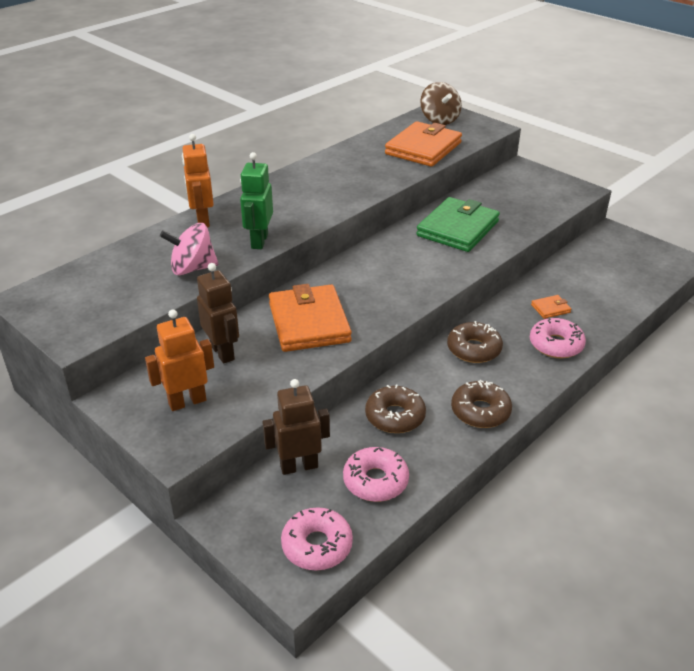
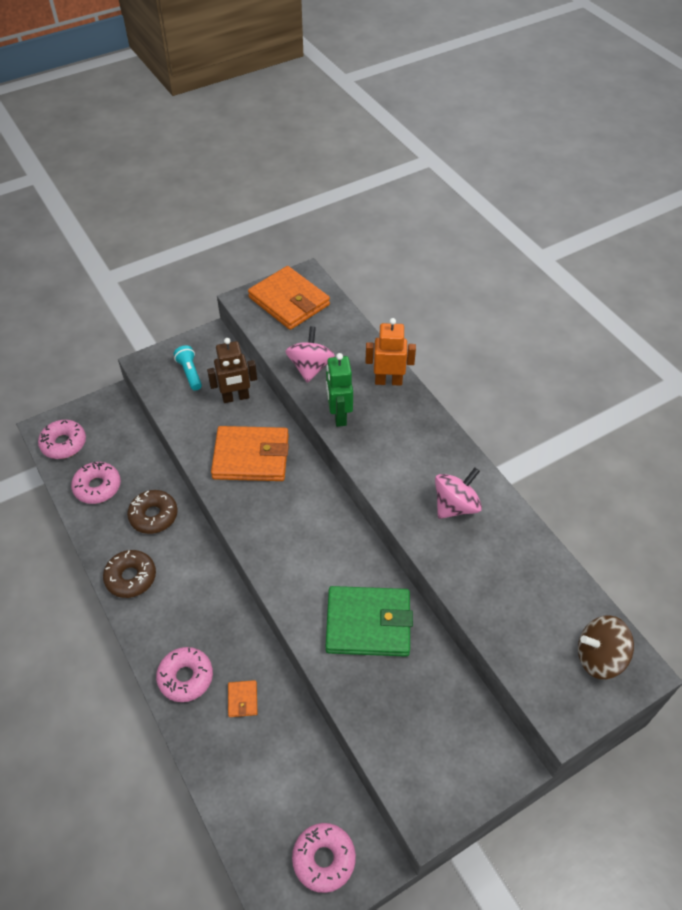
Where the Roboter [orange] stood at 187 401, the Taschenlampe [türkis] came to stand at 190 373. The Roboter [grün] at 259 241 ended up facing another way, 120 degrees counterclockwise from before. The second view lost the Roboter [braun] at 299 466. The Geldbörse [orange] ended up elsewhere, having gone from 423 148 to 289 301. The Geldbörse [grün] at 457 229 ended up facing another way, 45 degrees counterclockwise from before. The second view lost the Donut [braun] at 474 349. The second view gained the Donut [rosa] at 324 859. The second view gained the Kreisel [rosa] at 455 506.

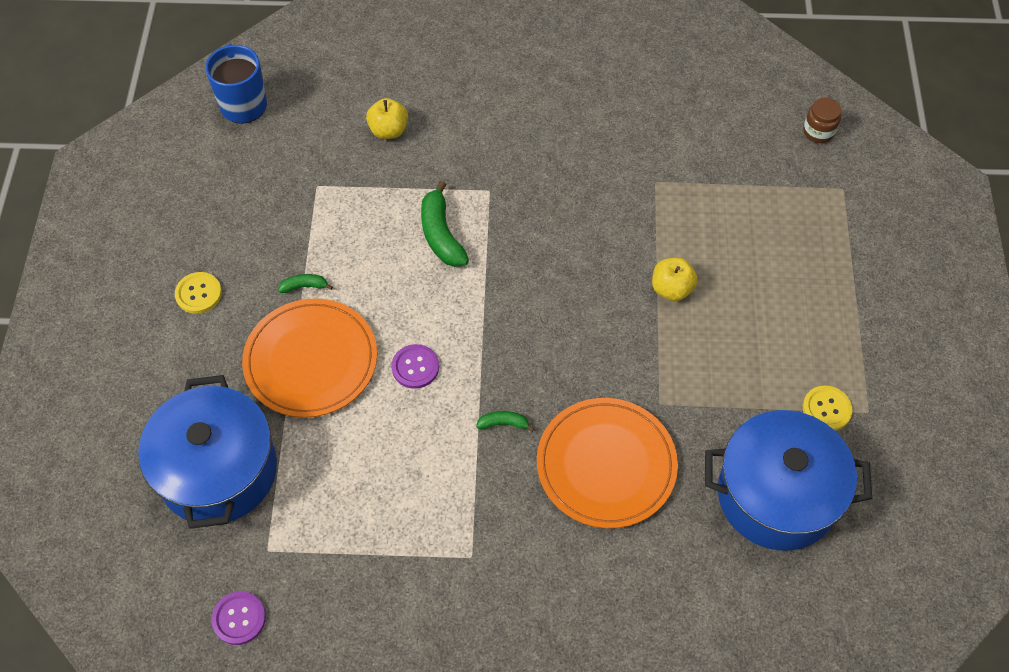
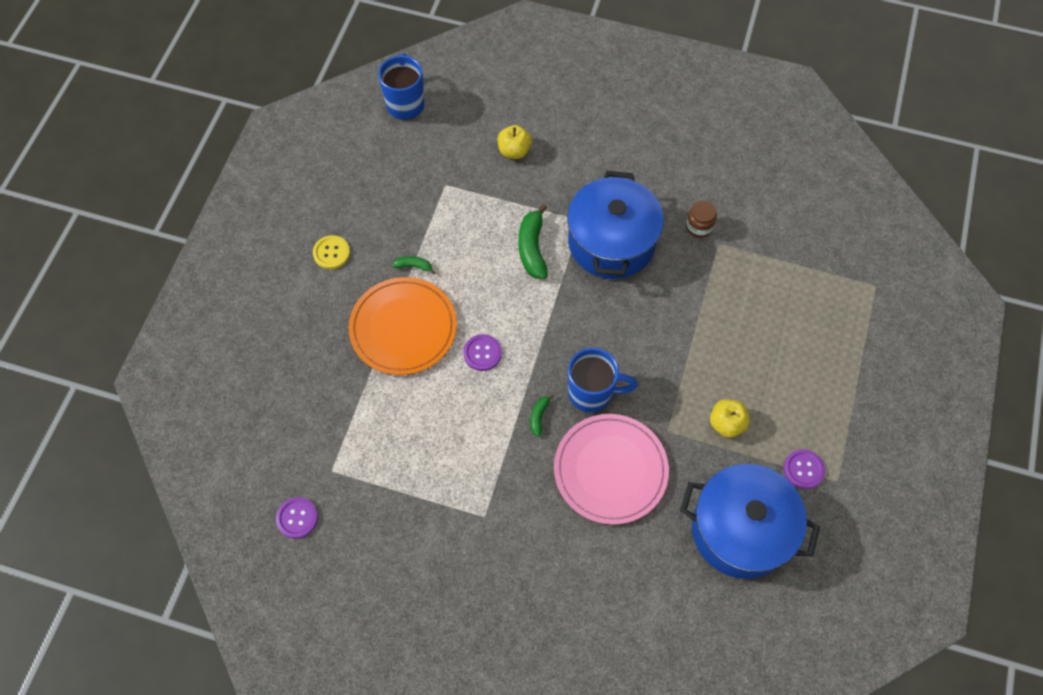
The Kochtopf [blau] ended up elsewhere, having gone from 218 471 to 611 242. The Banane [grün] at 504 424 ended up facing another way, 90 degrees counterclockwise from before. What was the Teller [orange] at 606 465 turned into the Teller [rosa] at 610 470. The Apfel [gelb] ended up elsewhere, having gone from 671 289 to 726 424. The Einmachglas [braun] ended up elsewhere, having gone from 818 131 to 699 227. What was the Knopf [gelb] at 826 409 turned into the Knopf [lila] at 803 469. The second view gained the Tasse [blau] at 592 393.

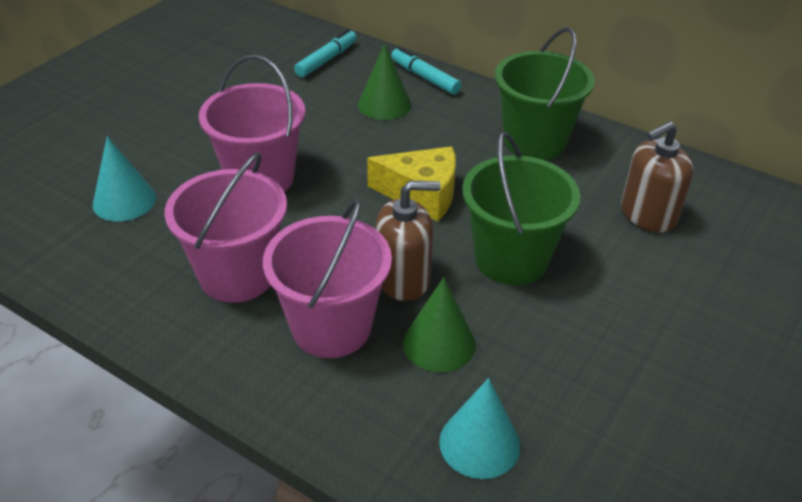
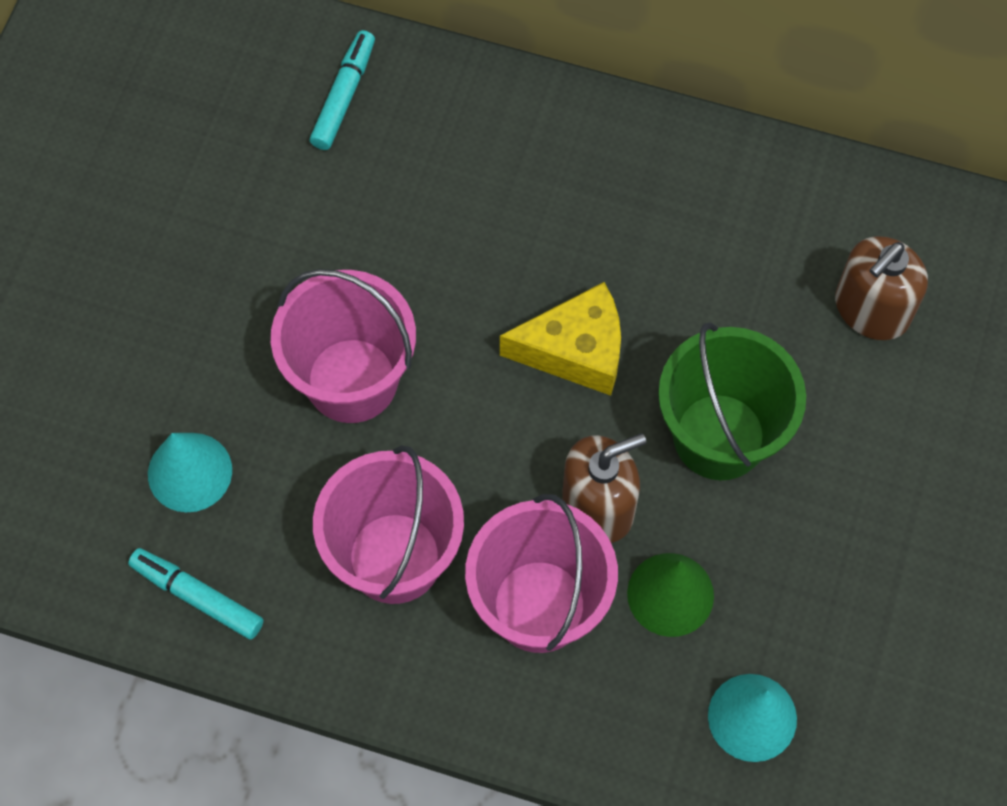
The second view lost the Kegel [grün] at 384 104. The Filzstift [türkis] ended up elsewhere, having gone from 425 77 to 197 596. The second view lost the Eimer [grün] at 534 141.

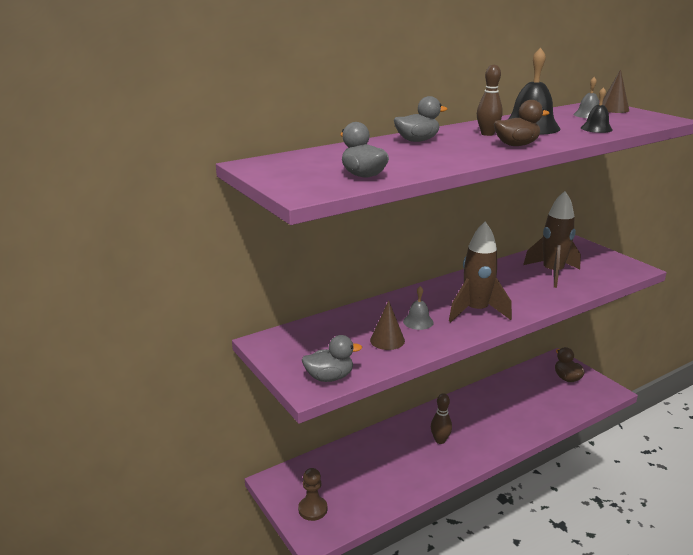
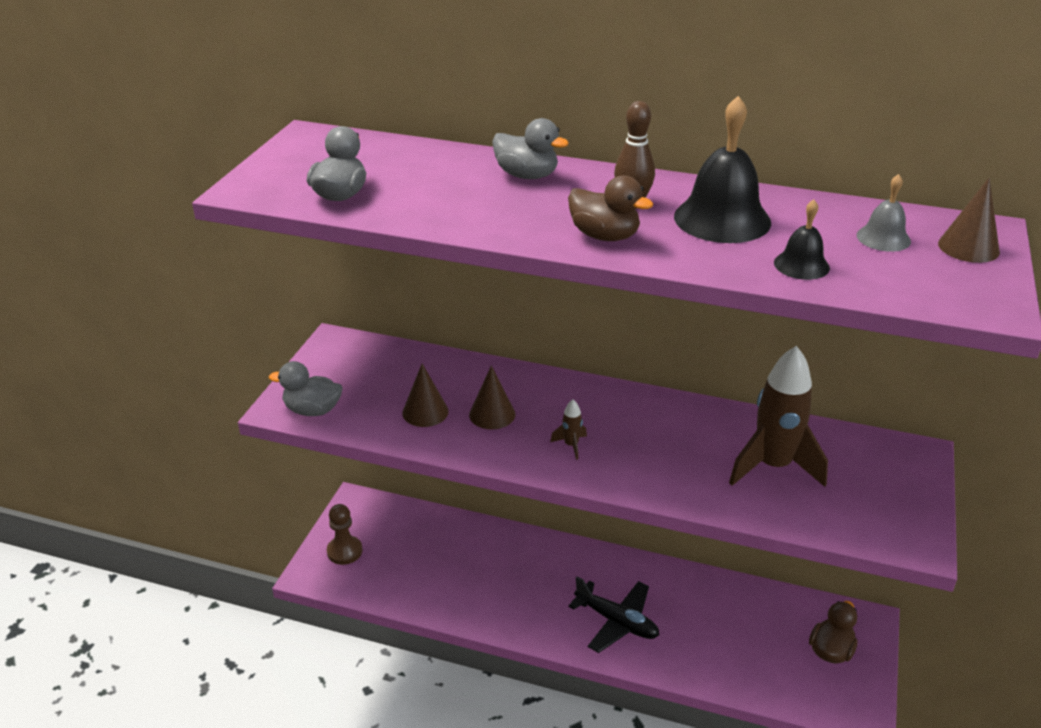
The Ente [grau] at 329 377 ended up facing another way, 150 degrees clockwise from before. Where the Glocke [grau] stood at 418 322, the Kegel [braun] came to stand at 492 414. The second view lost the Bowlingkegel [braun] at 440 440. The size of the Rakete [braun] at 476 311 changed by a factor of 0.41. The second view gained the Flugzeug [schwarz] at 616 622.

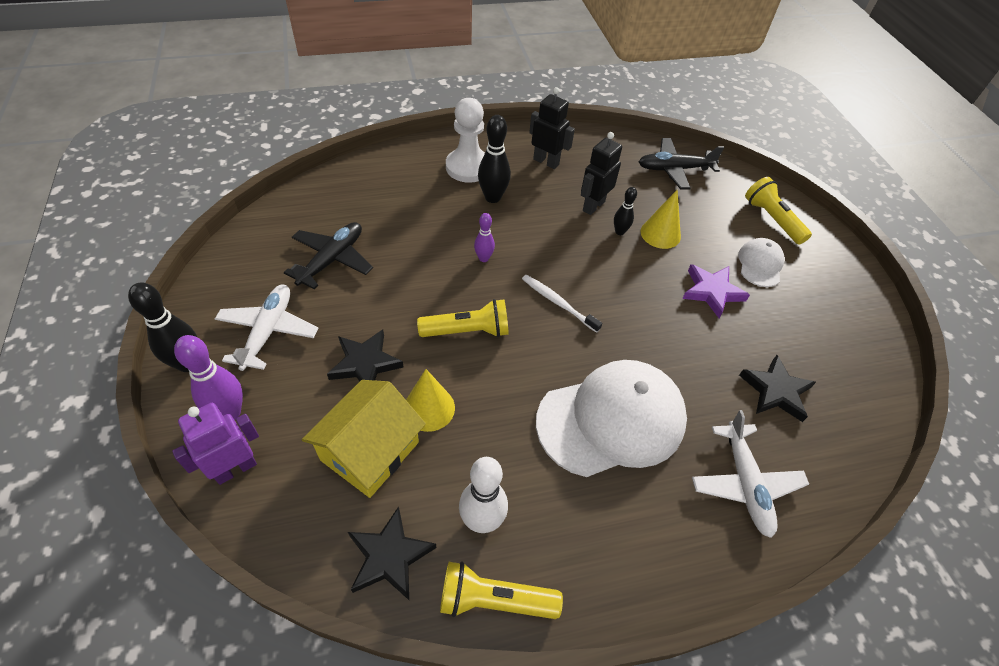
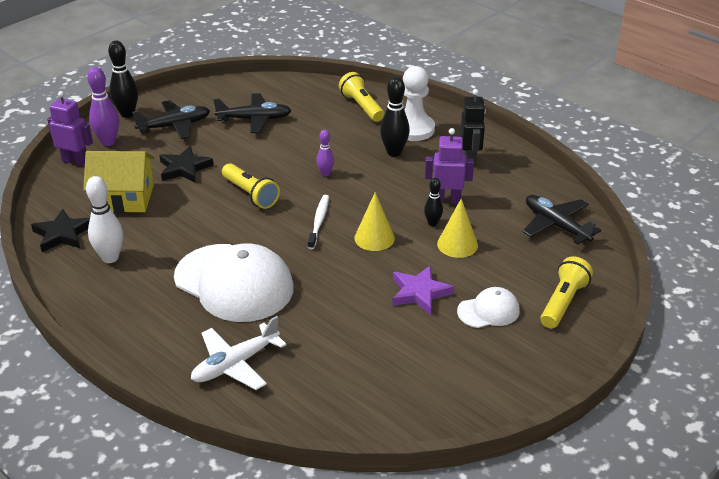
What was the Flugzeug [weiß] at 268 331 turned into the Flugzeug [schwarz] at 174 126. The Kegel [gelb] ended up elsewhere, having gone from 429 408 to 374 238. The Taschenlampe [gelb] ended up elsewhere, having gone from 494 600 to 361 107. What was the Roboter [schwarz] at 593 206 turned into the Roboter [lila] at 447 200. The second view lost the Stern [schwarz] at 776 391.

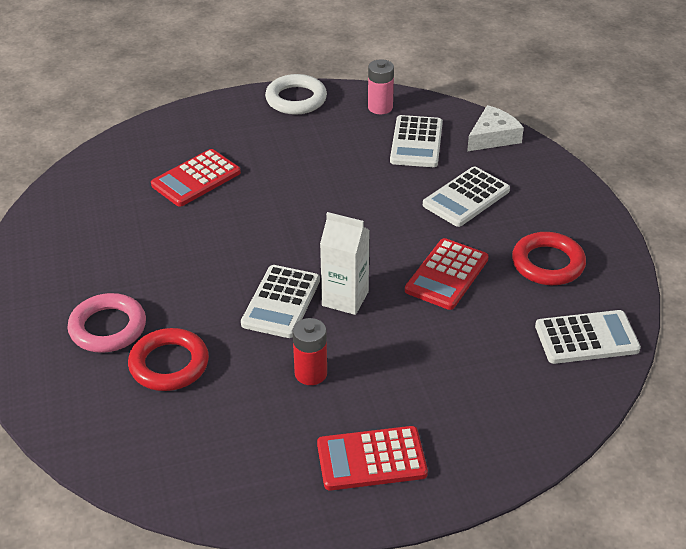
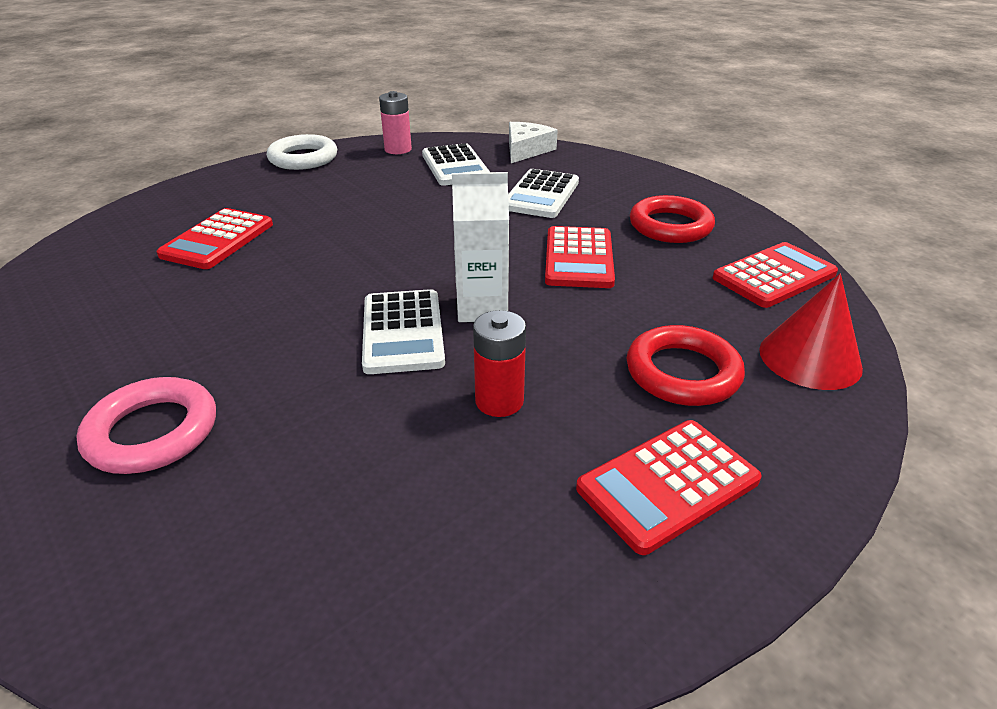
The Ring [rot] ended up elsewhere, having gone from 169 364 to 682 372. What was the Taschenrechner [weiß] at 586 338 turned into the Taschenrechner [rot] at 774 276. The second view gained the Kegel [rot] at 810 358.

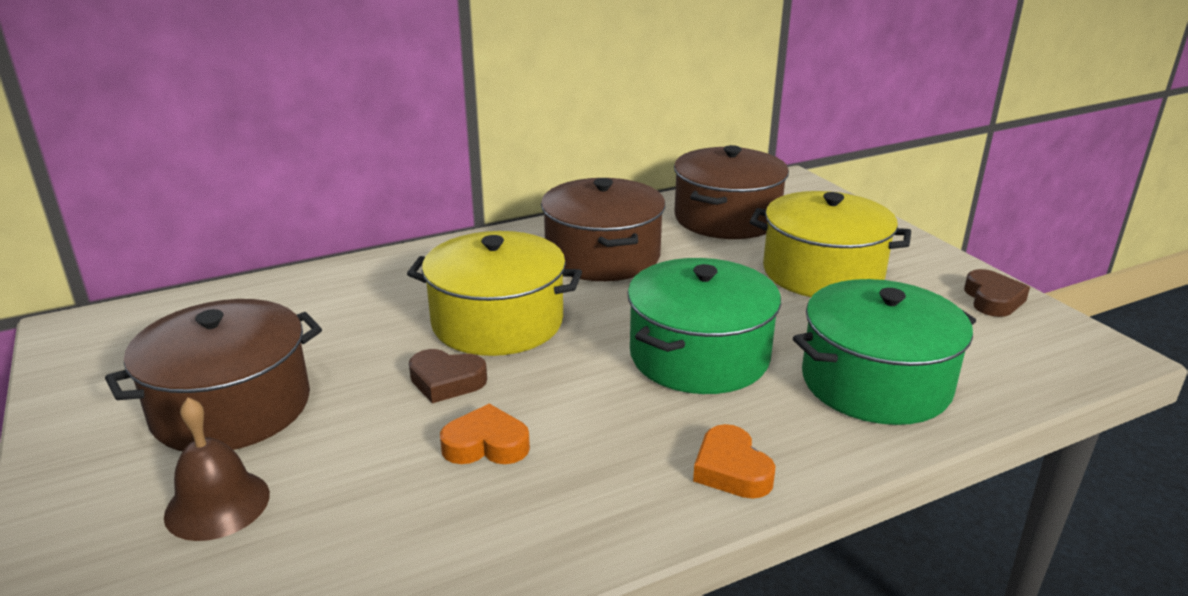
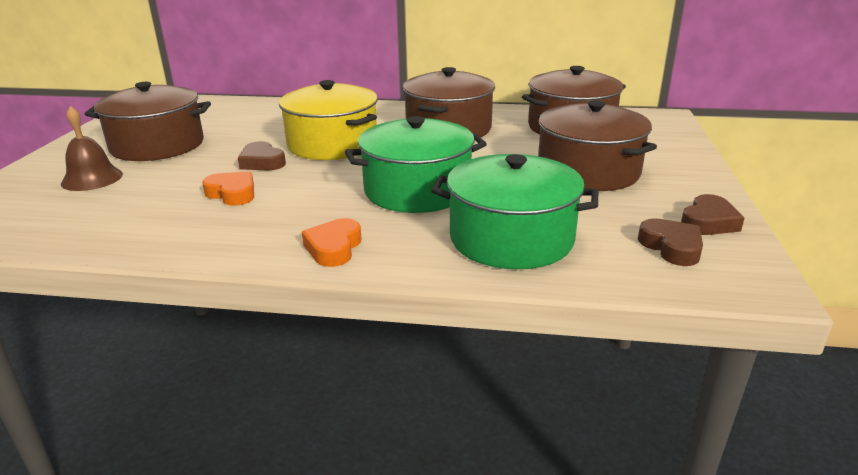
What was the Kochtopf [gelb] at 822 272 turned into the Kochtopf [braun] at 588 171. The second view gained the Herz [braun] at 671 247.

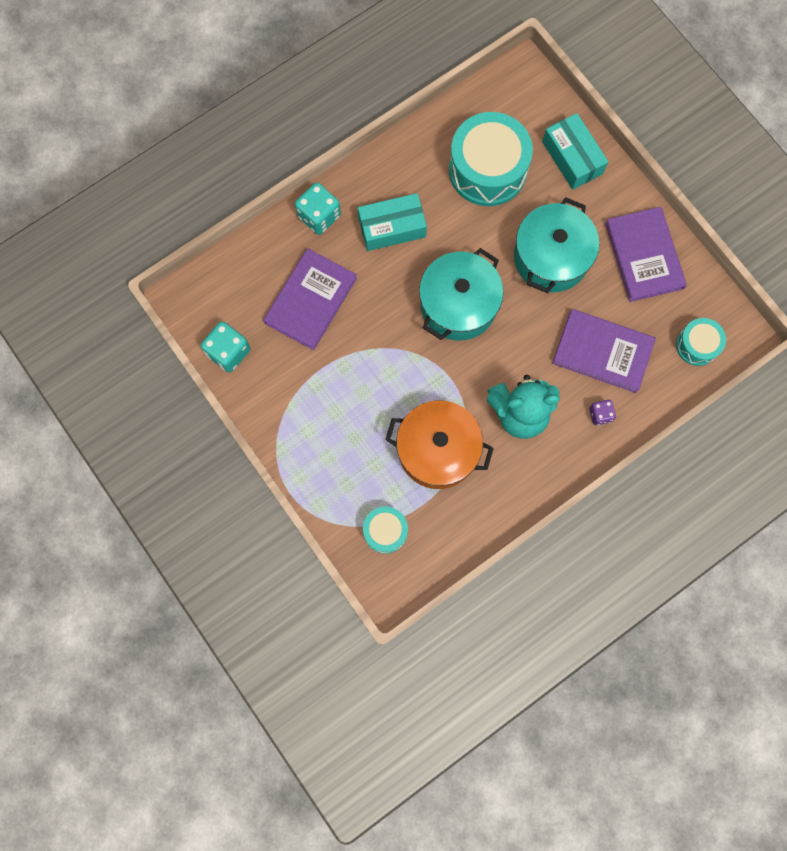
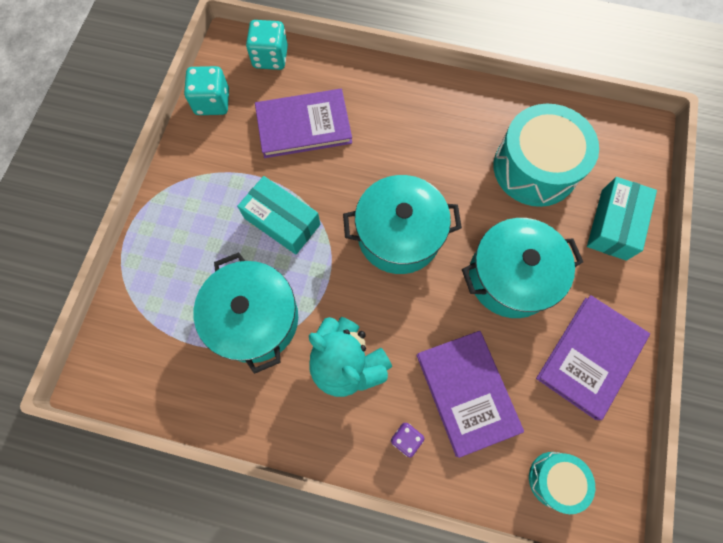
The Spielwürfel [türkis] ended up elsewhere, having gone from 319 216 to 270 58. The Schachtel [türkis] ended up elsewhere, having gone from 392 228 to 282 221. The second view lost the Trommel [türkis] at 385 531. What was the Kochtopf [orange] at 437 450 turned into the Kochtopf [türkis] at 255 319.

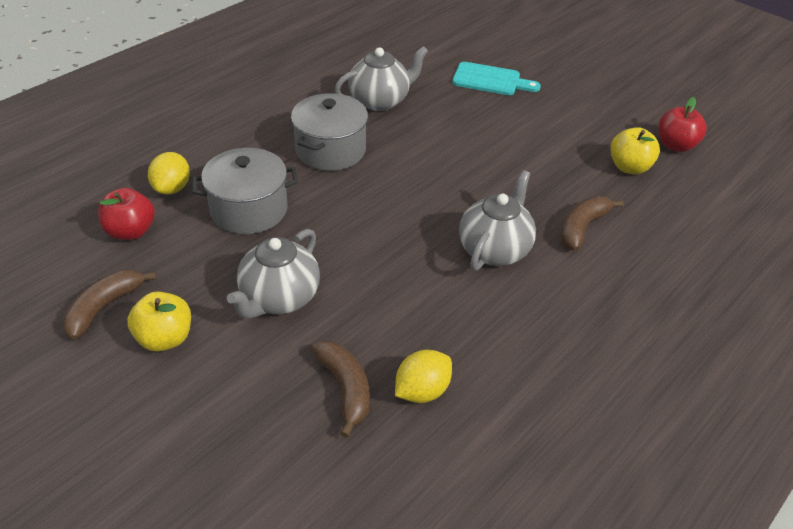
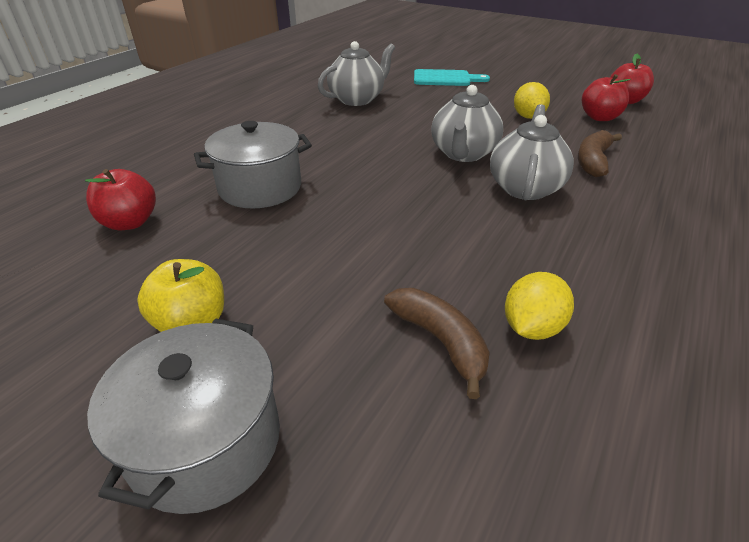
The second view lost the Banane [braun] at 104 307. The Zitrone [gelb] ended up elsewhere, having gone from 172 188 to 528 117. The Teekanne [grau] ended up elsewhere, having gone from 279 298 to 463 154. The Kochtopf [grau] ended up elsewhere, having gone from 330 150 to 206 441. What was the Apfel [gelb] at 629 167 turned into the Apfel [rot] at 599 117.

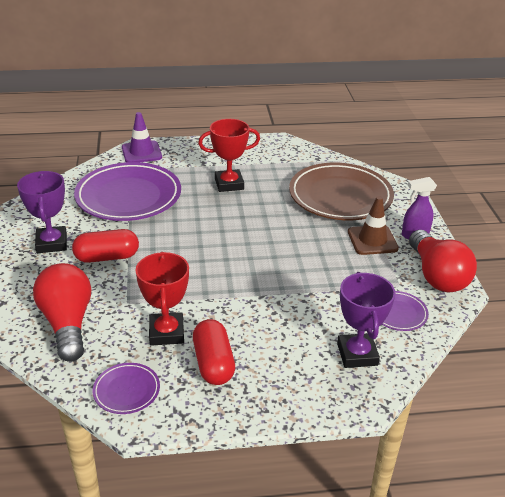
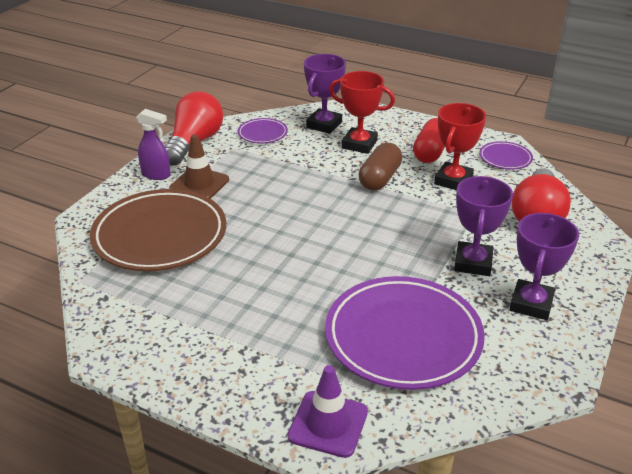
Where the Kapsel [rot] stood at 107 257, the Pokal [lila] came to stand at 473 263. The Pokal [rot] ended up elsewhere, having gone from 229 184 to 359 144. The second view gained the Kapsel [braun] at 379 179.

